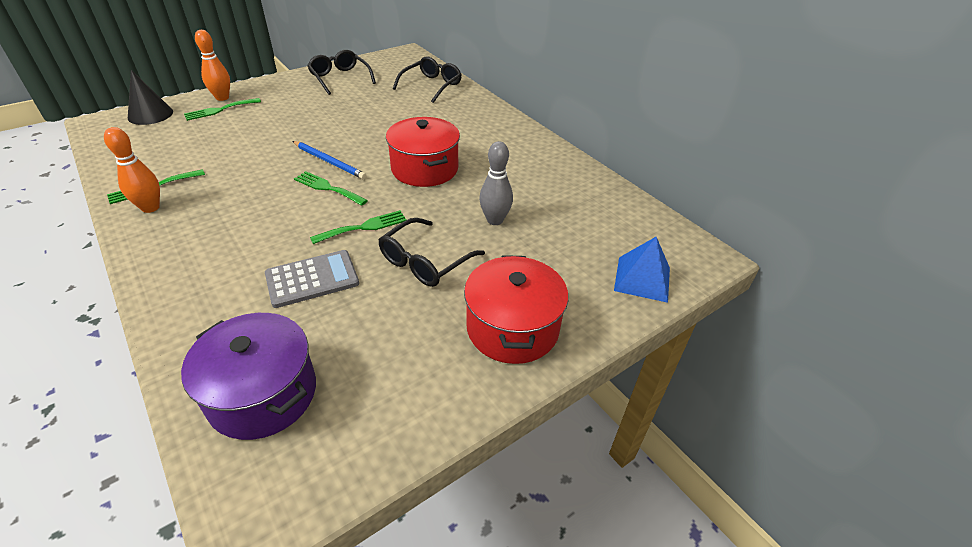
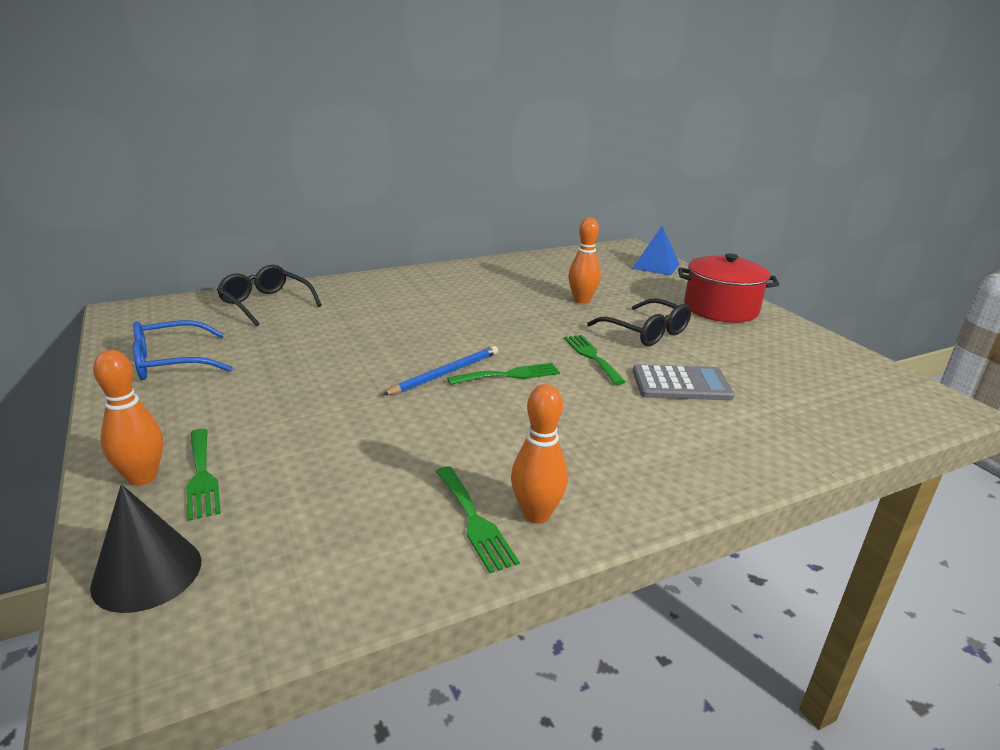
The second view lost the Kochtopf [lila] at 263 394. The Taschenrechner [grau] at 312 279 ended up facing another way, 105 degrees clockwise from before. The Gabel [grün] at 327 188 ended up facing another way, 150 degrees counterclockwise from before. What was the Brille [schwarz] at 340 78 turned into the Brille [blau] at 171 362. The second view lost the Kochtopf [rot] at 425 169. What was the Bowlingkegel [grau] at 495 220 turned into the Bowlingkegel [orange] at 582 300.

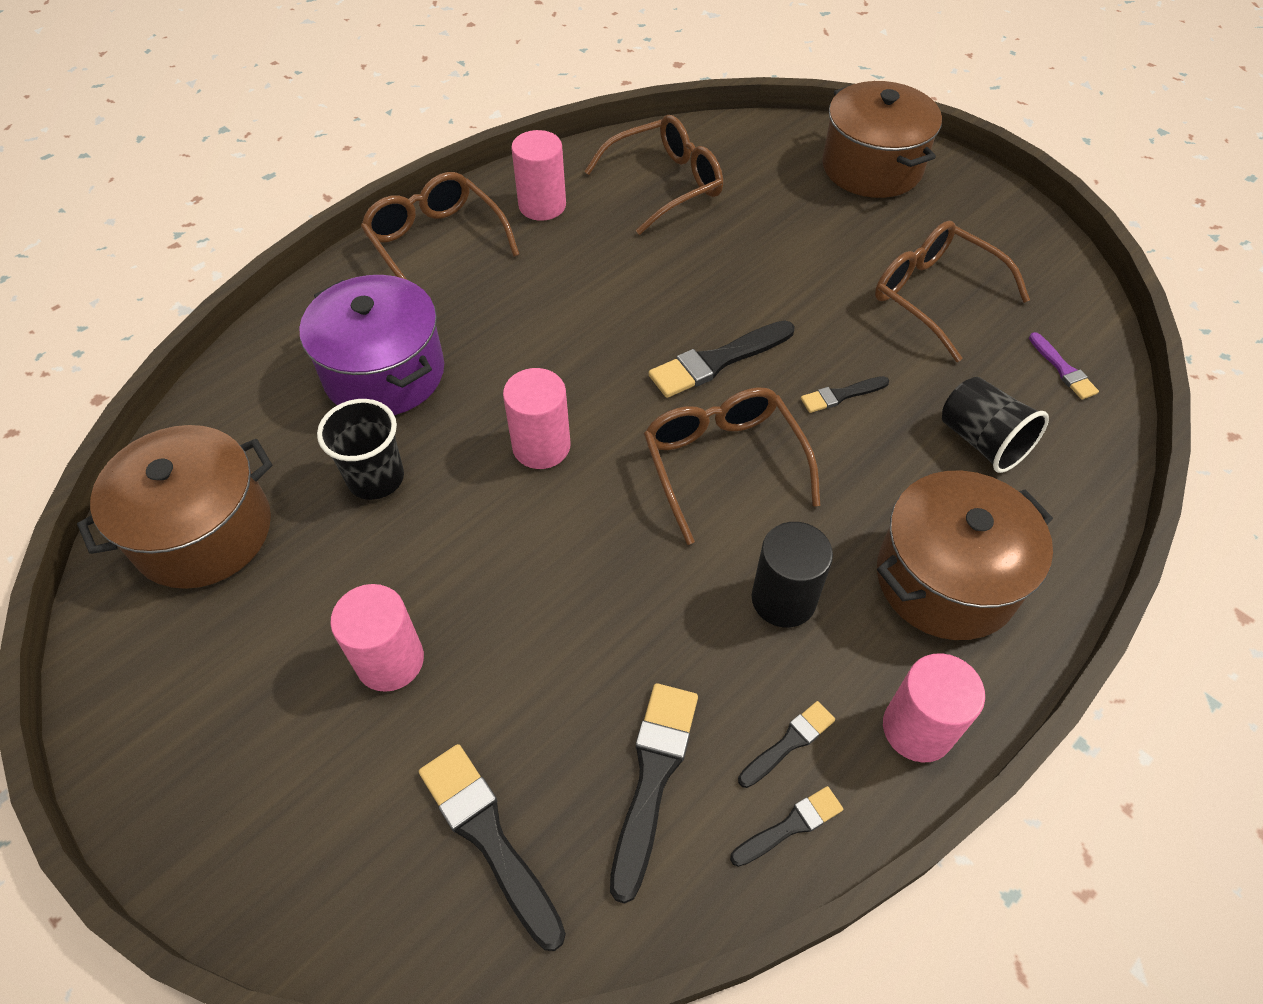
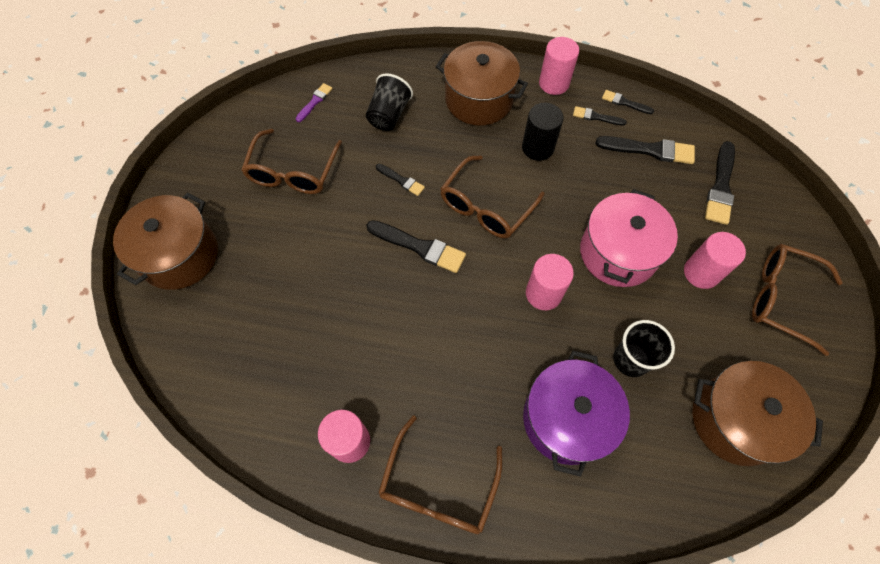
The Brille [braun] ended up elsewhere, having gone from 664 184 to 782 299. The Pinsel [schwarz] at 653 777 ended up facing another way, 150 degrees counterclockwise from before. The second view gained the Kochtopf [rosa] at 618 253.

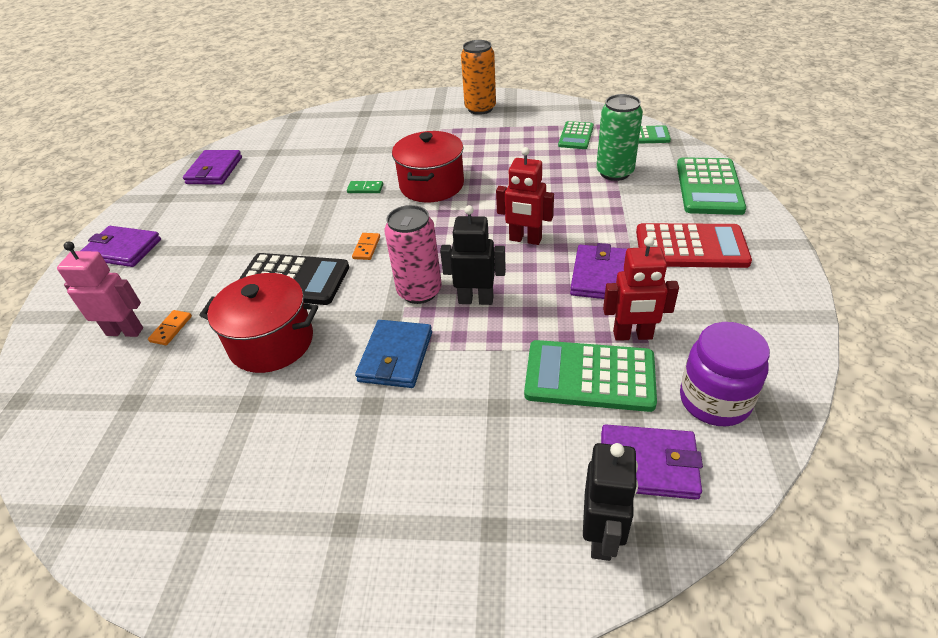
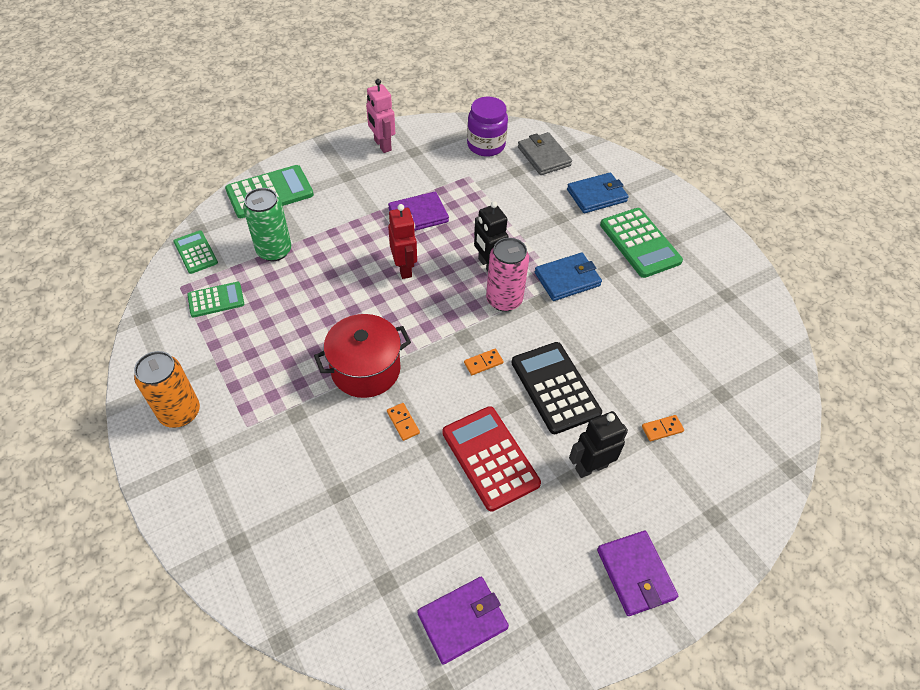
The Roboter [rosa] ended up elsewhere, having gone from 125 331 to 382 145. The second view lost the Kochtopf [rot] at 272 342. What was the Dominostein [grün] at 365 188 turned into the Dominostein [orange] at 403 422. The Taschenrechner [grün] ended up elsewhere, having gone from 589 376 to 640 243. The Roboter [schwarz] ended up elsewhere, having gone from 602 536 to 591 467. What was the Geldbörse [lila] at 648 465 turned into the Geldbörse [grau] at 544 156. The second view lost the Roboter [rot] at 632 335. The Taschenrechner [rot] ended up elsewhere, having gone from 691 247 to 490 458. The second view gained the Geldbörse [blau] at 596 195.

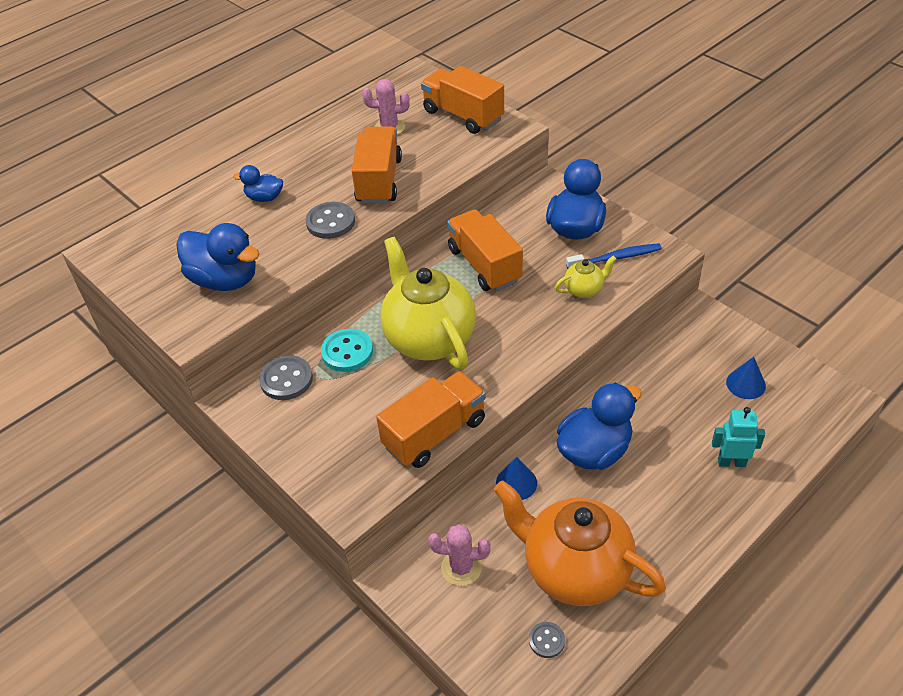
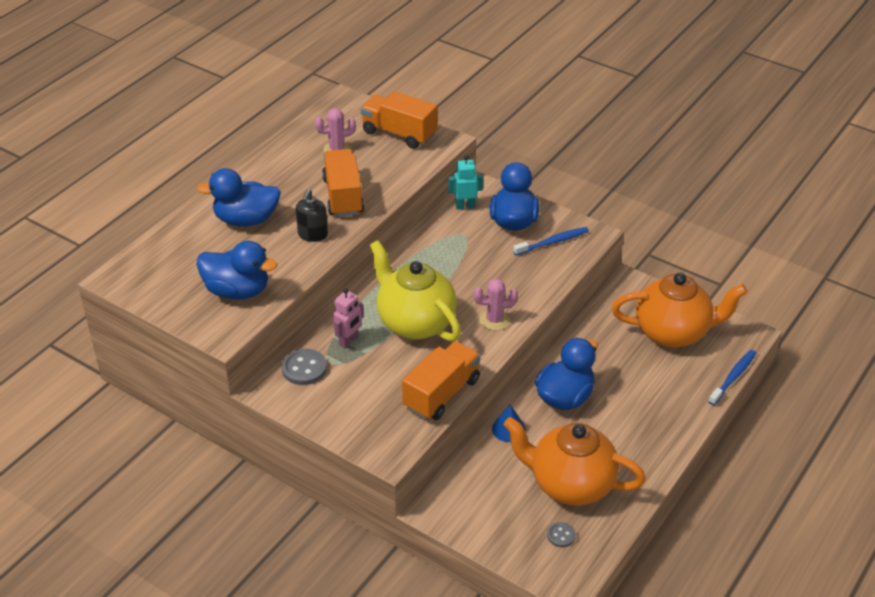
The size of the Ente [blau] at 264 198 changed by a factor of 1.84. Where the Knopf [grau] stood at 330 222, the Seifenspender [schwarz] came to stand at 312 234. Where the Knopf [türkis] stood at 347 352, the Roboter [rosa] came to stand at 349 341. The Kaktus [rosa] ended up elsewhere, having gone from 461 568 to 494 320. The second view lost the Lastwagen [orange] at 484 265. The second view lost the Teekanne [gelb] at 584 290. The Roboter [türkis] ended up elsewhere, having gone from 731 462 to 465 206. Where the Kegel [blau] stood at 745 384, the Teekanne [orange] came to stand at 673 332. The second view gained the Zahnbürste [blau] at 733 377.

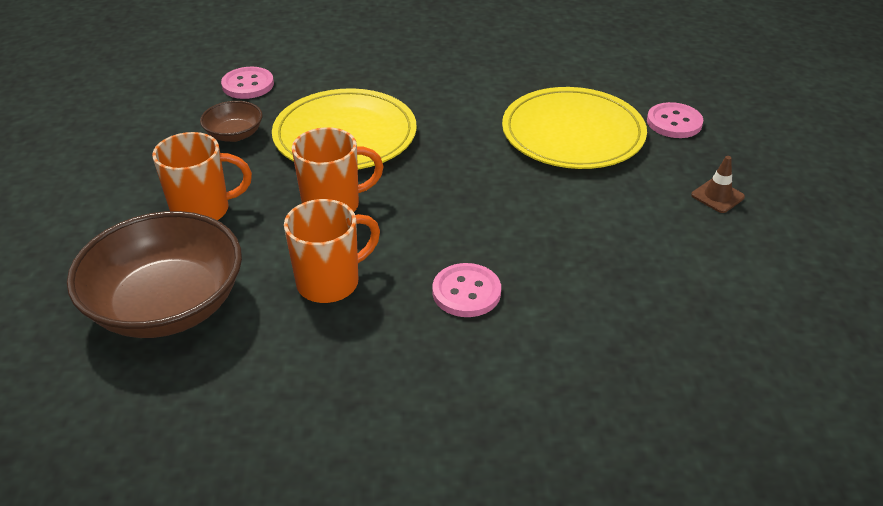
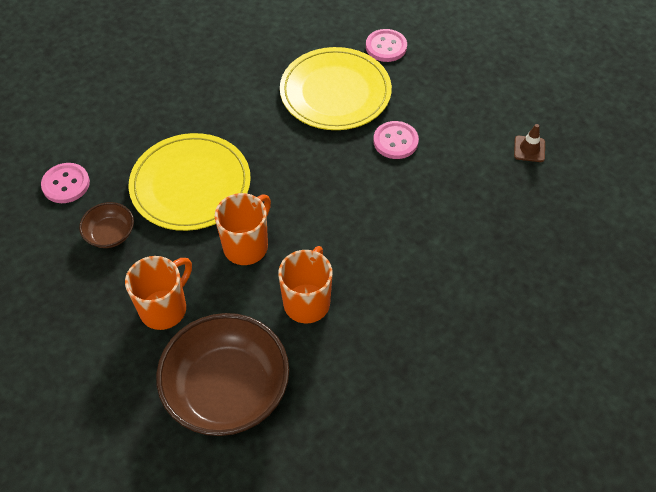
The Knopf [rosa] ended up elsewhere, having gone from 466 292 to 395 141. The Leitkegel [braun] ended up elsewhere, having gone from 717 196 to 529 149.

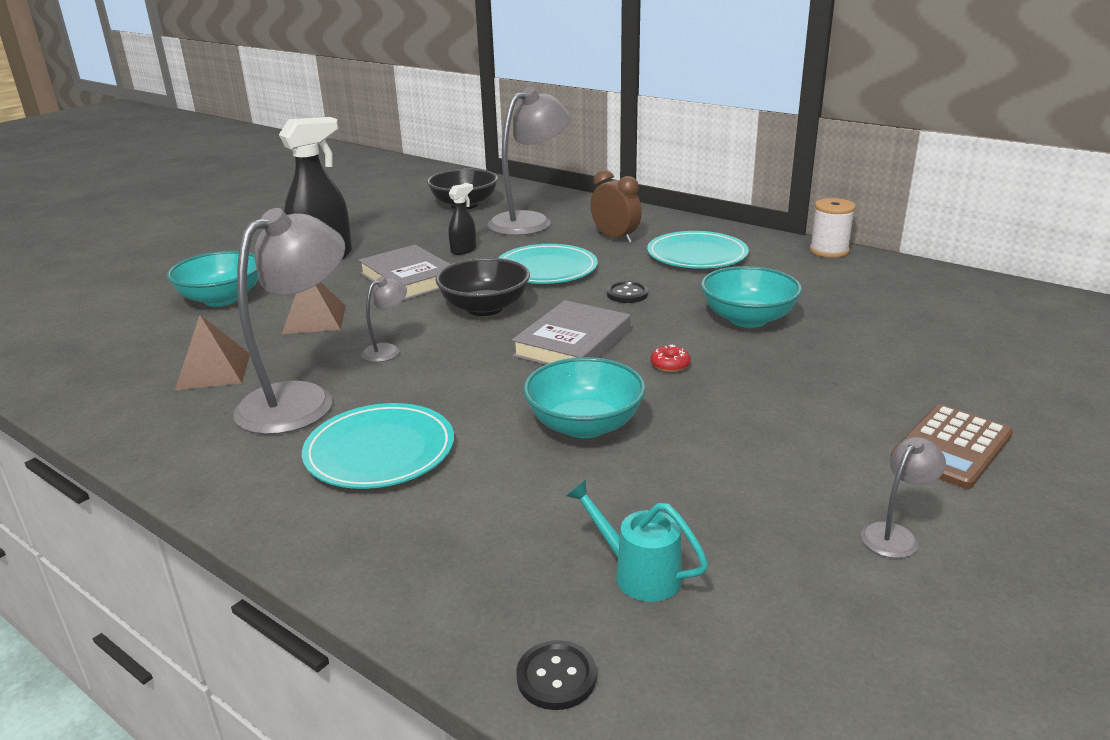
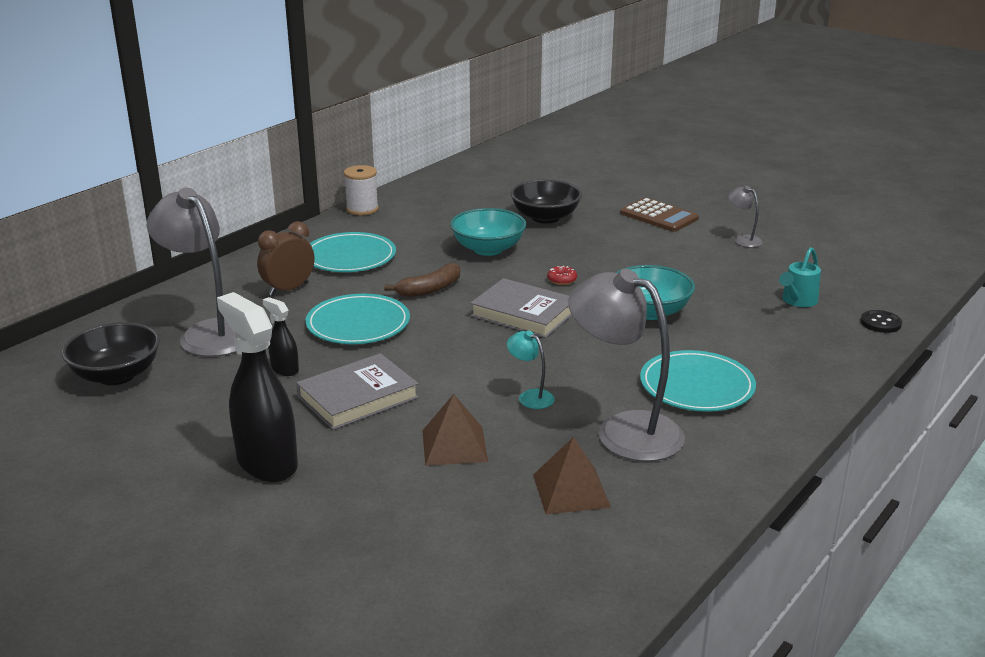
The second view lost the Schüssel [türkis] at 222 299. What was the Lampe [grau] at 387 350 turned into the Lampe [türkis] at 530 396. The Schüssel [schwarz] ended up elsewhere, having gone from 485 308 to 545 217. Where the Knopf [schwarz] stood at 627 294, the Banane [braun] came to stand at 430 289.

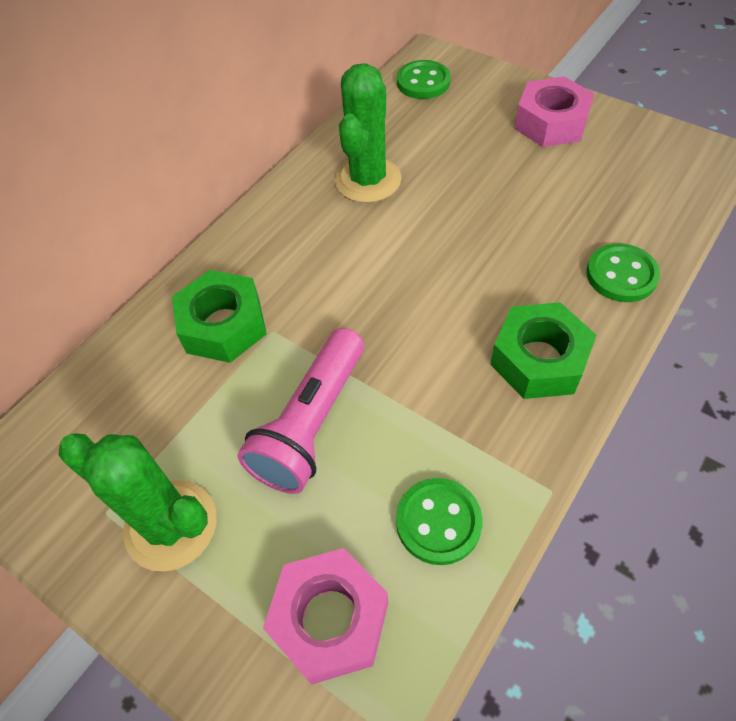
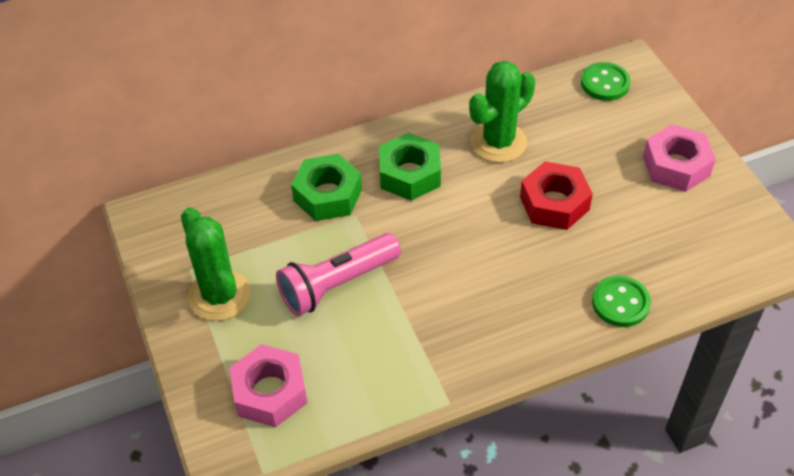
The second view lost the Knopf [grün] at 438 522. The Sechskantmutter [grün] ended up elsewhere, having gone from 538 359 to 409 174. The second view gained the Sechskantmutter [rot] at 554 203.

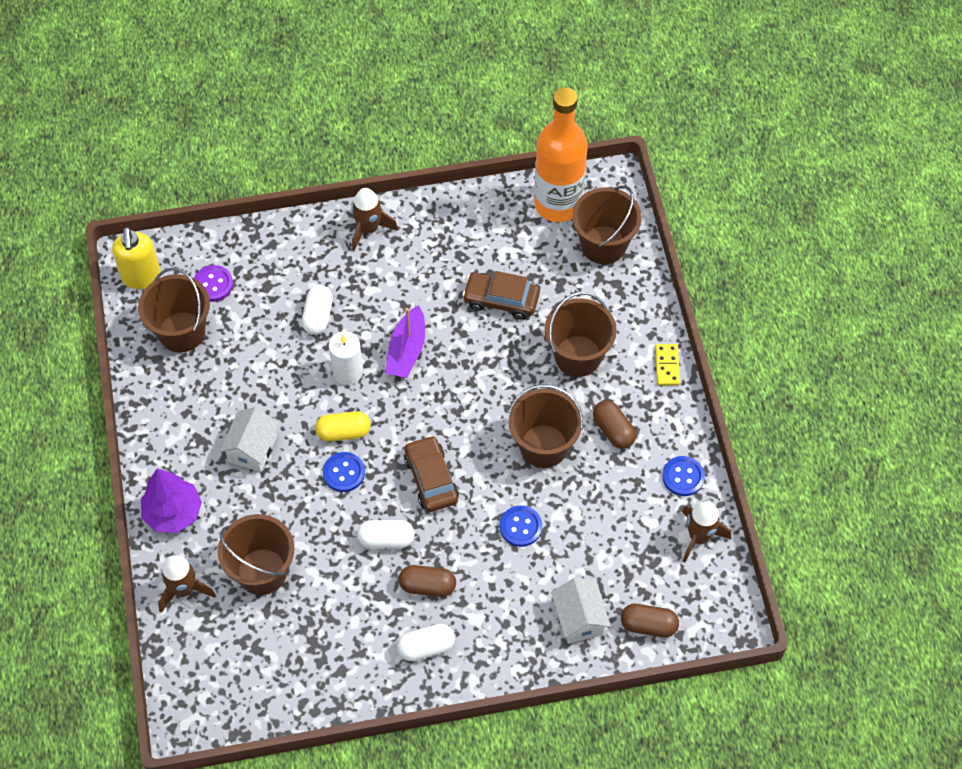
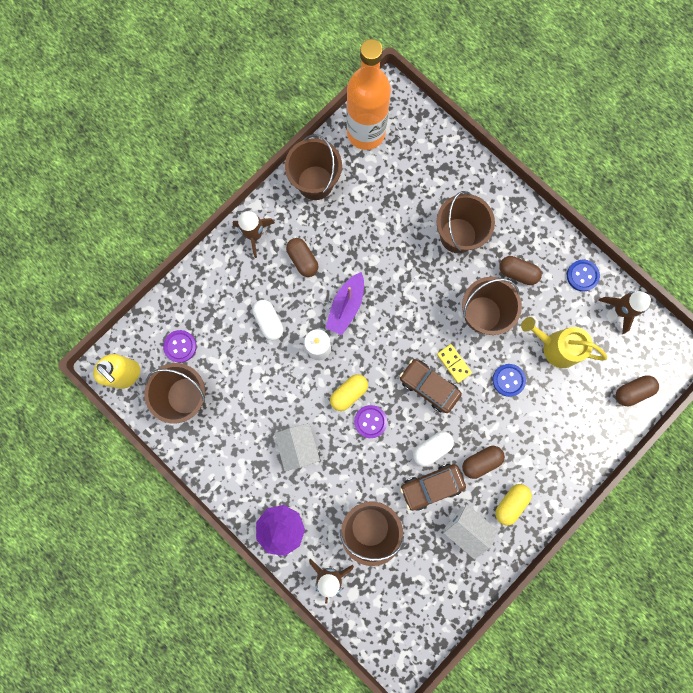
What was the Knopf [blau] at 344 473 turned into the Knopf [lila] at 370 421. The Boot [lila] at 406 350 ended up facing another way, 45 degrees clockwise from before. What was the Kapsel [weiß] at 426 647 turned into the Kapsel [gelb] at 510 503. The Auto [braun] ended up elsewhere, having gone from 501 300 to 431 486. The Haus [weiß] ended up elsewhere, having gone from 579 619 to 466 528. The Eimer [braun] ended up elsewhere, having gone from 603 245 to 315 183. The Dominostein [gelb] ended up elsewhere, having gone from 667 366 to 454 363. The second view gained the Kapsel [braun] at 303 260. The second view gained the Gießkanne [gelb] at 555 347.

